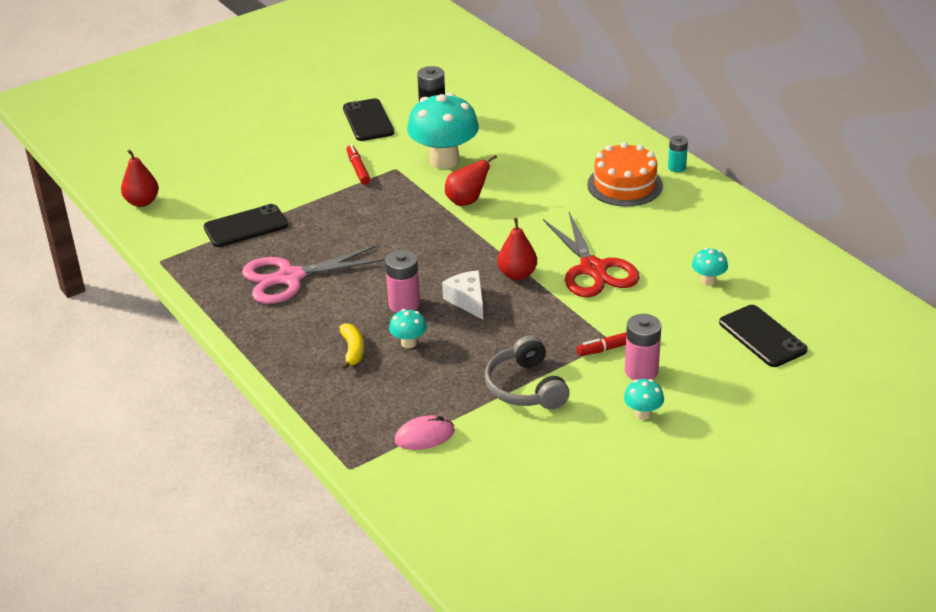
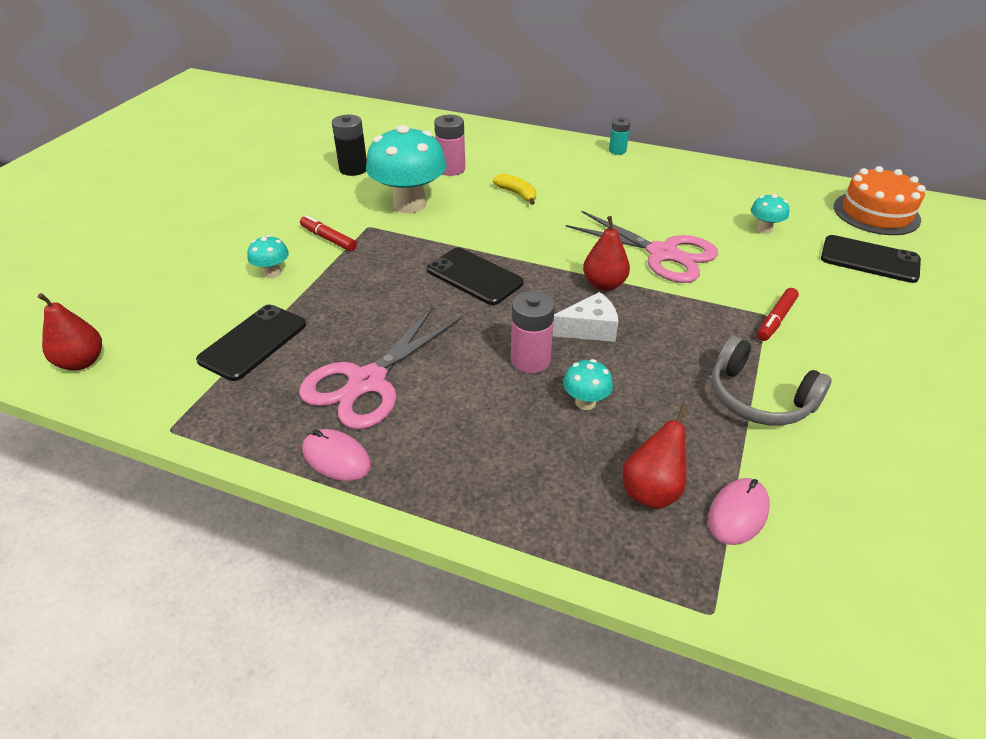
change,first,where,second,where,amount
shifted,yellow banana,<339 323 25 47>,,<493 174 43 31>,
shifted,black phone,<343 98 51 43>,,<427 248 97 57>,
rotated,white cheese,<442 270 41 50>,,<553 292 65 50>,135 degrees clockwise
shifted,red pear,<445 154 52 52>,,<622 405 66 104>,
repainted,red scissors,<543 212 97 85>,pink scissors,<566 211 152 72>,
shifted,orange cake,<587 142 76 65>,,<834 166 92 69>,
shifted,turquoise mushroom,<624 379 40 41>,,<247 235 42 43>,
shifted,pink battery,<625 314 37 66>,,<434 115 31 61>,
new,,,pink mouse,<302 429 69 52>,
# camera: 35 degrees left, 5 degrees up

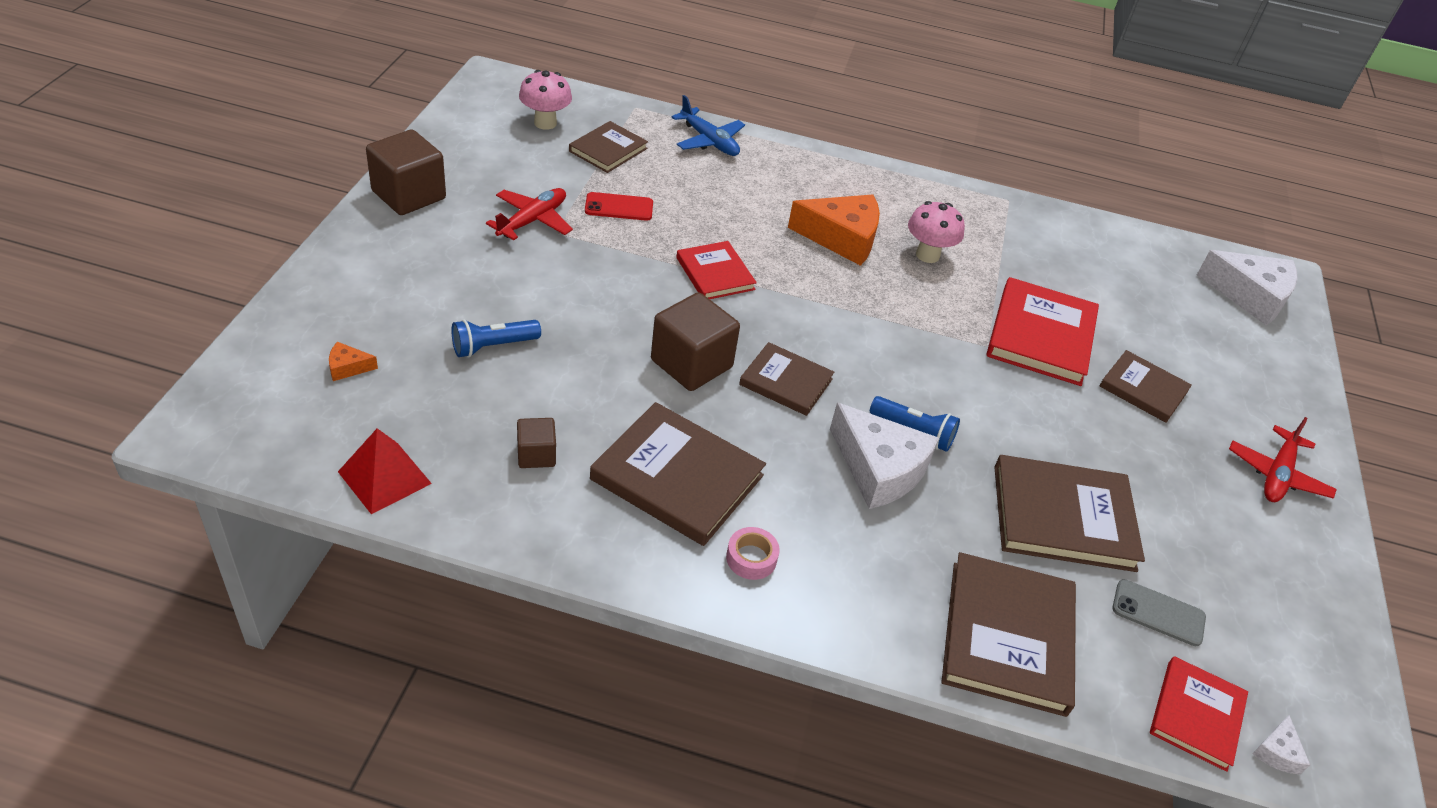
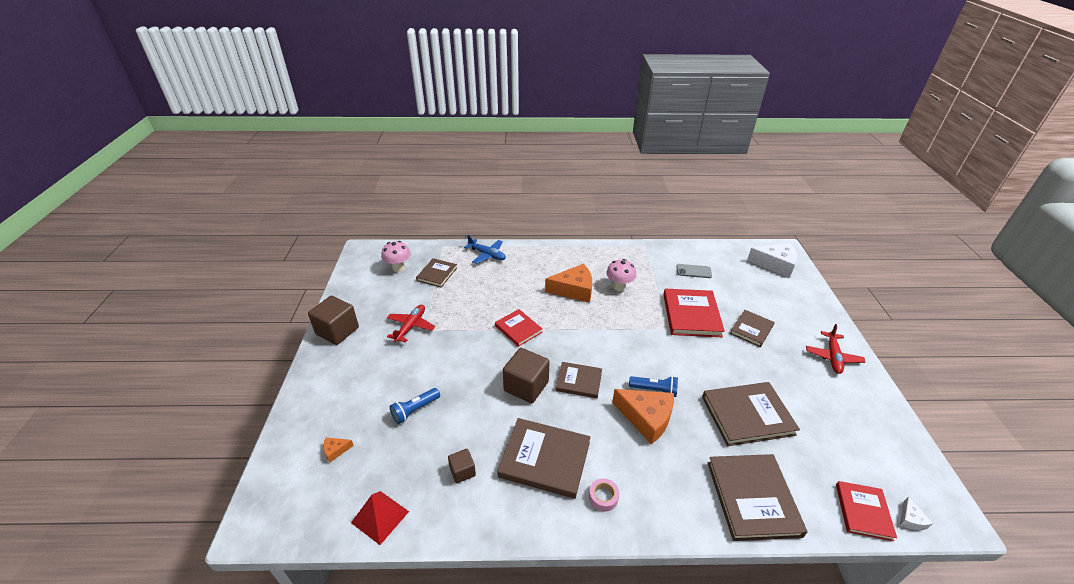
change,first,where,second,where,amount
gone,red phone,<585 192 68 29>,,,
repainted,white cheese,<830 402 109 107>,orange cheese,<612 389 62 55>,
rotated,brown book,<1100 350 92 73>,,<730 310 45 37>,75 degrees counterclockwise
shifted,grey phone,<1112 579 94 67>,,<676 264 36 14>,
# camera: 10 degrees left, 5 degrees down

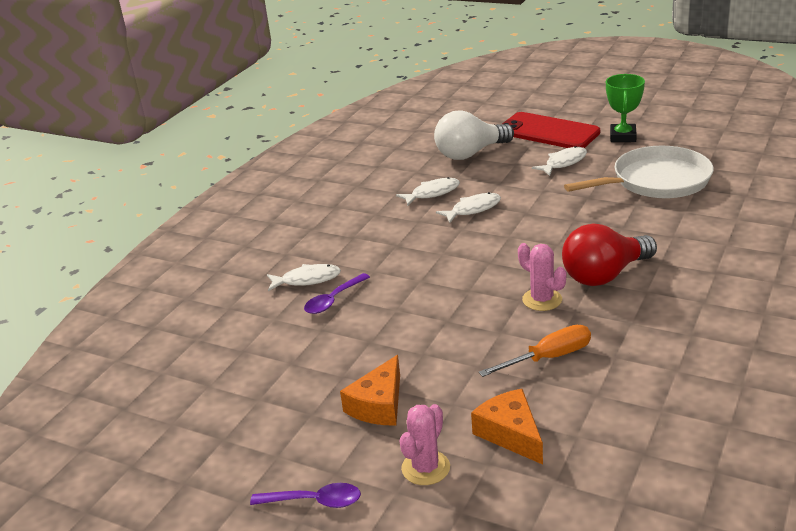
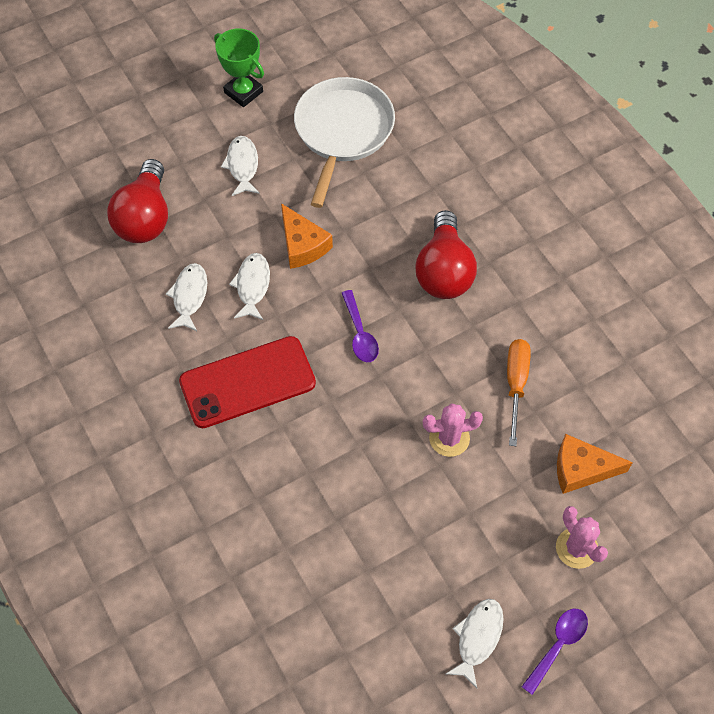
change,first,where,second,where,amount
shifted,white fish,<267 264 74 27>,,<446 599 58 89>,
shifted,purple spoon,<304 273 66 41>,,<342 290 37 72>,
shifted,orange cheese,<340 355 60 71>,,<281 203 52 66>,
repainted,white light bulb,<434 110 80 50>,red light bulb,<107 159 61 84>,
shifted,red phone,<502 112 98 36>,,<179 336 137 92>,
shifted,pink cactus,<518 243 48 68>,,<423 403 60 54>,
# camera: 60 degrees left, 30 degrees up

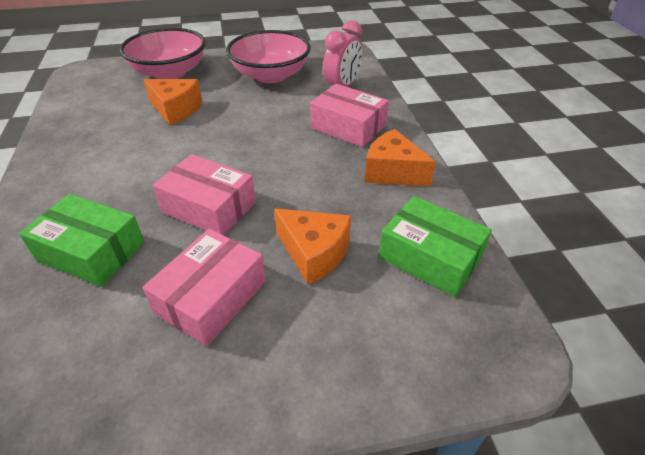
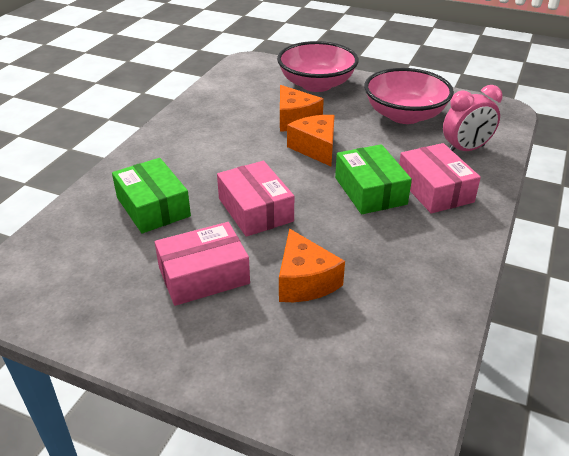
change,first,where,second,where,amount
shifted,orange cheese,<365 129 71 57>,,<287 115 48 51>,
shifted,green box,<379 196 113 101>,,<335 144 77 70>,
# camera: 35 degrees right, 5 degrees down

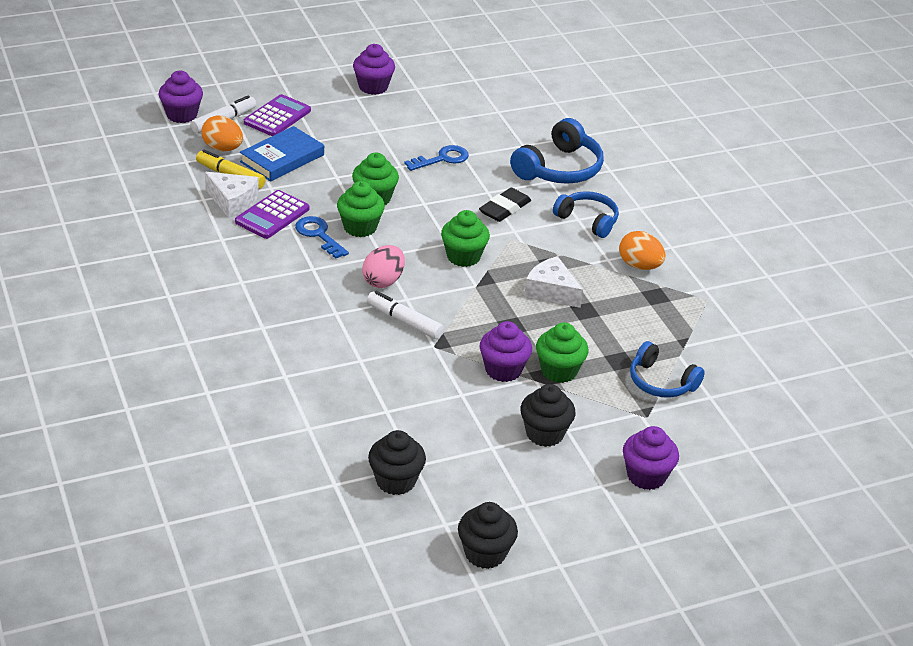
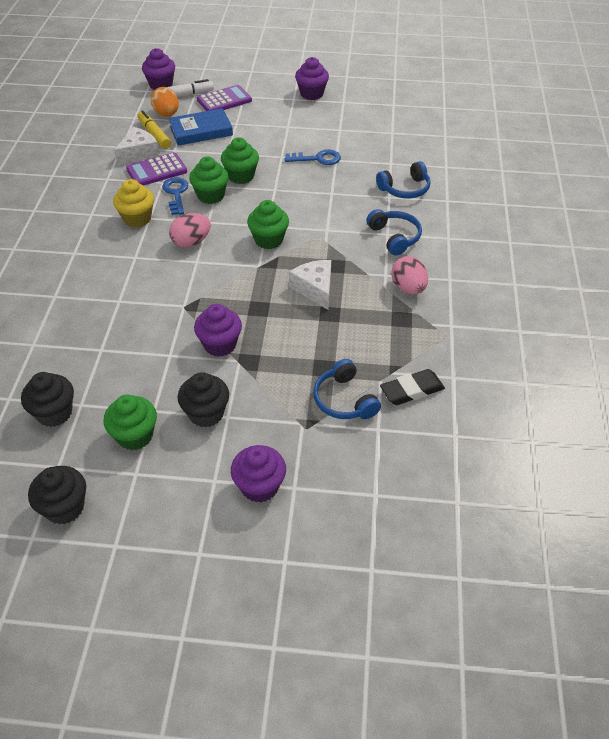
change,first,where,second,where,amount
rotated,white cheese,<205 172 54 46>,,<114 127 45 38>,105 degrees counterclockwise
gone,white marker,<367 291 77 48>,,,
shifted,black eraser,<479 188 52 34>,,<380 369 65 36>,
scaled,blue headphones,<510 118 94 66>,,<376 161 55 37>,x0.67
shifted,green cupcake,<536 322 52 61>,,<103 395 54 55>,
repainted,orange egg,<619 231 46 39>,pink egg,<391 256 37 38>,
new,,,yellow cupcake,<113 179 41 49>,
# camera: 30 degrees right, 10 degrees up

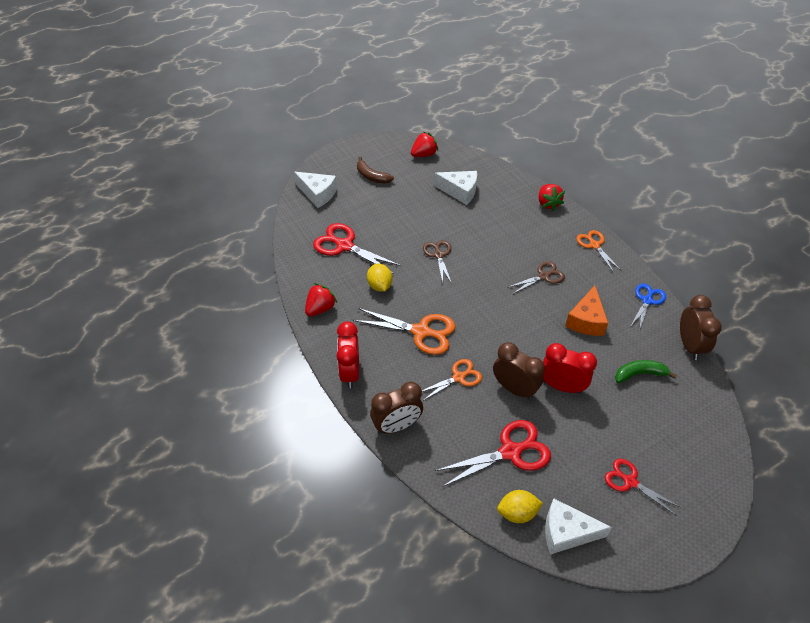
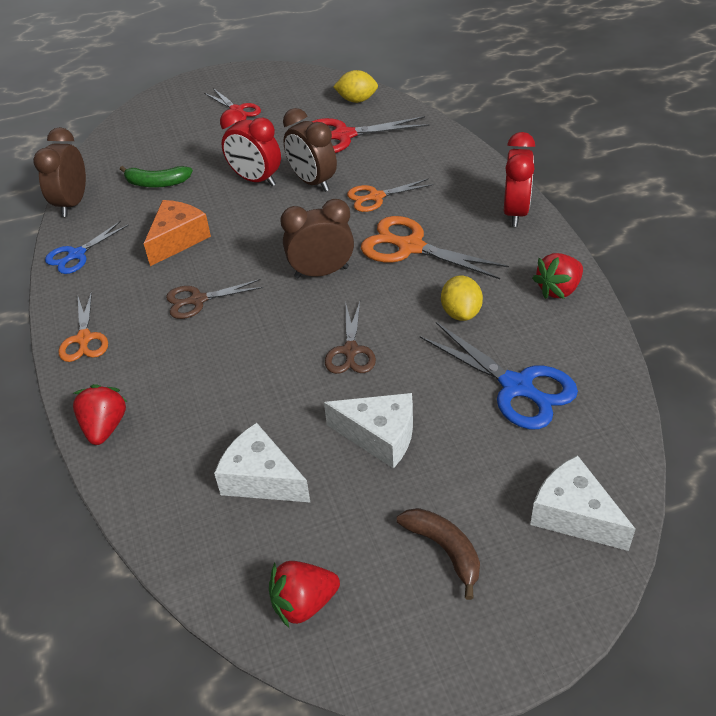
change,first,where,second,where,amount
repainted,red scissors,<313 223 89 51>,blue scissors,<420 322 158 107>,
shifted,brown clock,<370 382 53 52>,,<280 199 74 79>,
shifted,white cheese,<545 498 67 57>,,<324 393 89 76>,
# camera: 165 degrees left, 5 degrees down

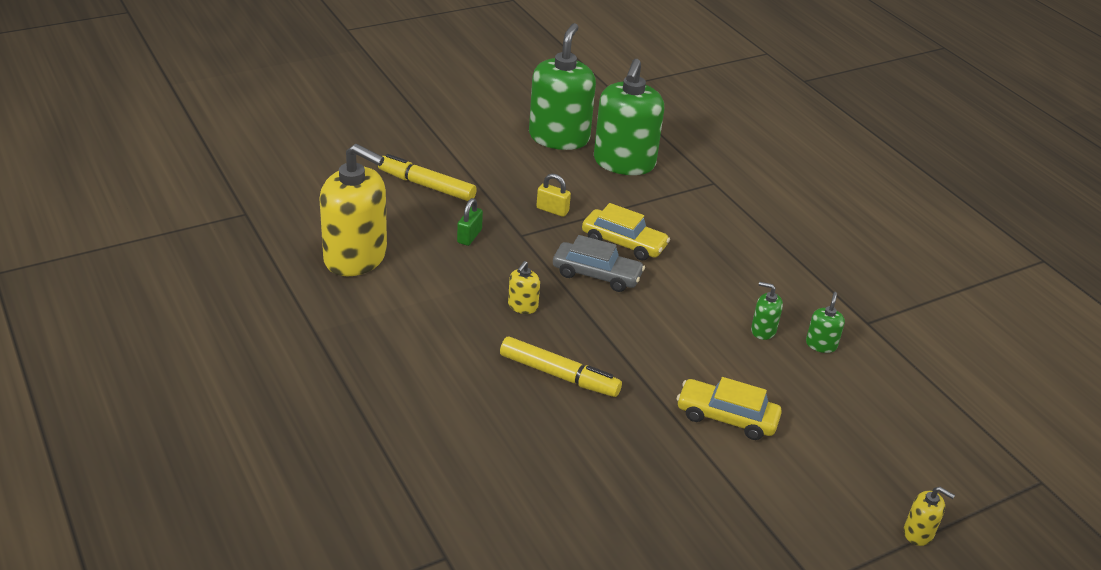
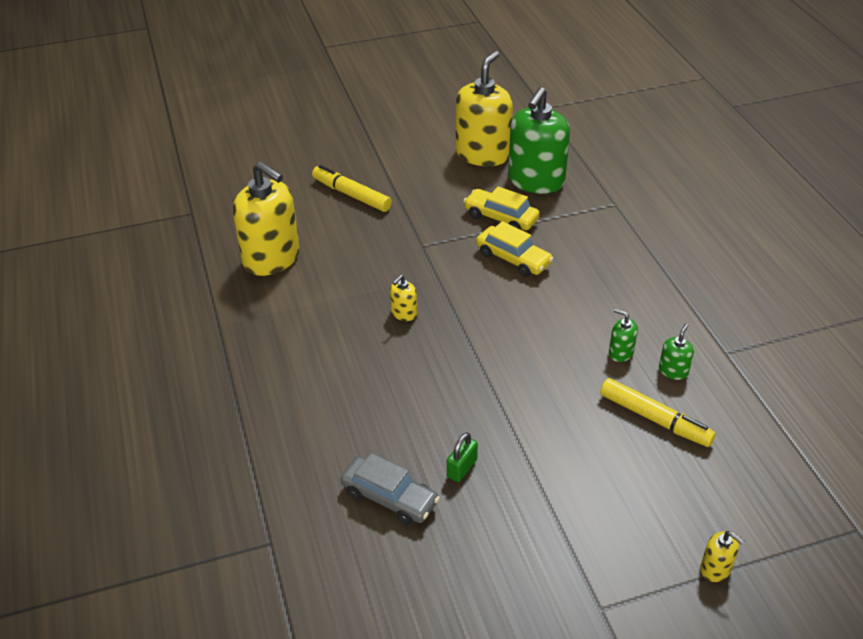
change,first,where,second,where,amount
shifted,green padlock,<457 198 26 48>,,<447 432 31 50>,
shifted,yellow marker,<500 337 122 60>,,<600 378 116 69>,
repainted,green soap dispenser,<529 23 67 127>,yellow soap dispenser,<456 51 57 115>,
gone,yellow padlock,<536 174 35 43>,,,
shifted,grey car,<553 235 92 57>,,<340 453 100 72>,
shifted,yellow car,<677 377 105 63>,,<463 186 77 44>,
# camera: 15 degrees right, 5 degrees up

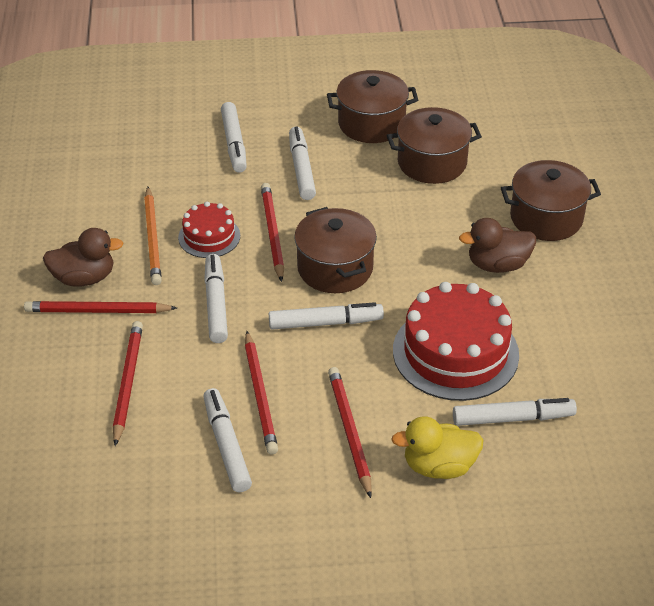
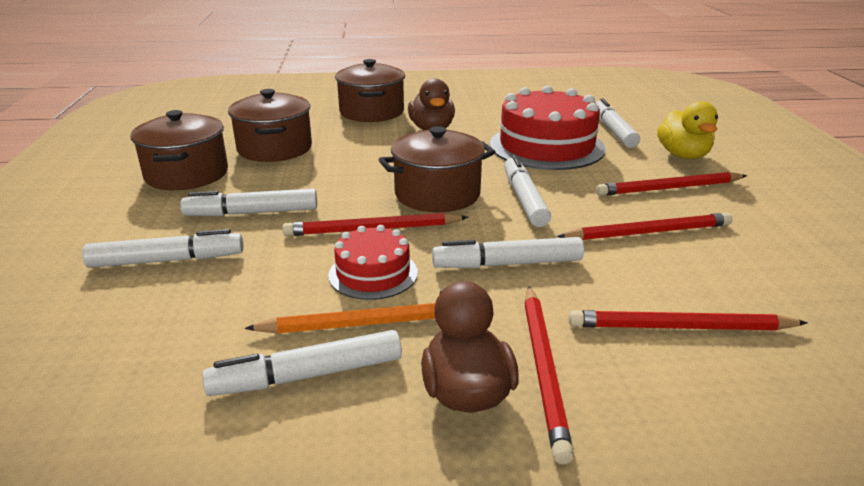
change,first,where,second,where,amount
shifted,white marker,<203 388 49 104>,,<202 330 200 66>,
# camera: 90 degrees left, 15 degrees down

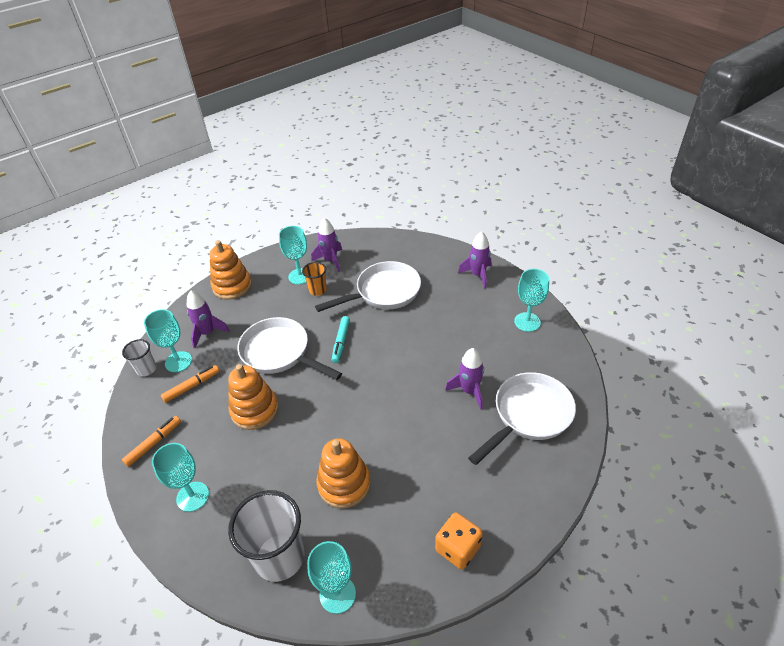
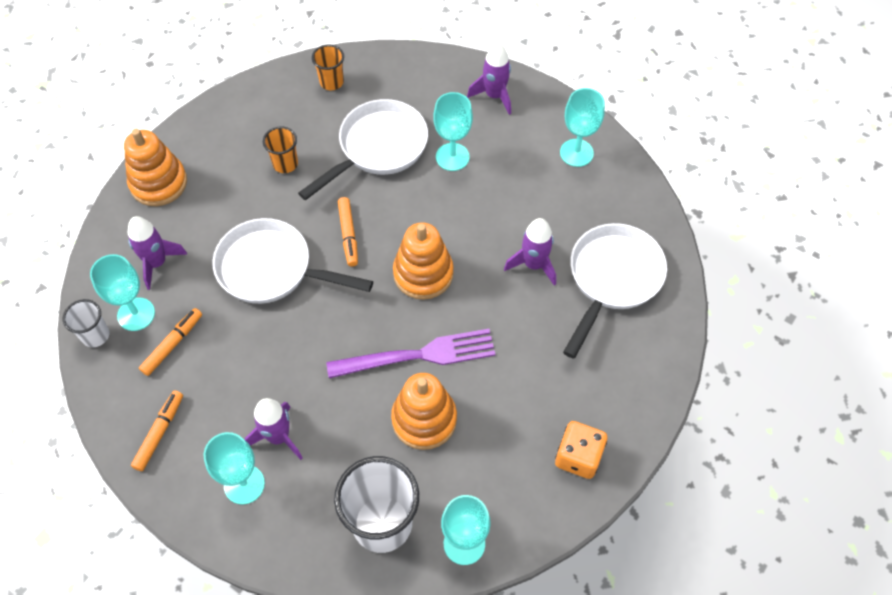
change,first,where,second,where,amount
shifted,orange stacking toy,<228 364 50 66>,,<393 222 61 78>,
shifted,turquoise goblet,<279 226 28 58>,,<433 92 40 79>,
shifted,purple rocket,<311 218 31 54>,,<245 398 58 62>,
repainted,turquoise marker,<332 316 18 47>,orange marker,<338 197 20 70>,
new,,,orange cup,<312 44 32 46>,
new,,,purple fork,<326 329 170 49>,
# camera: 20 degrees left, 15 degrees up

